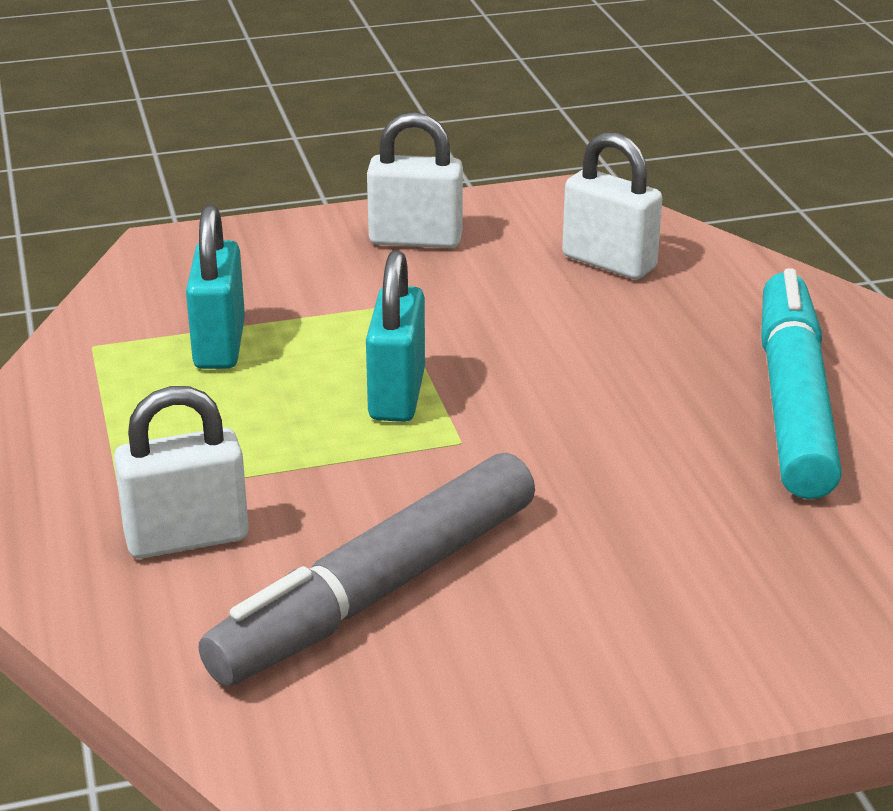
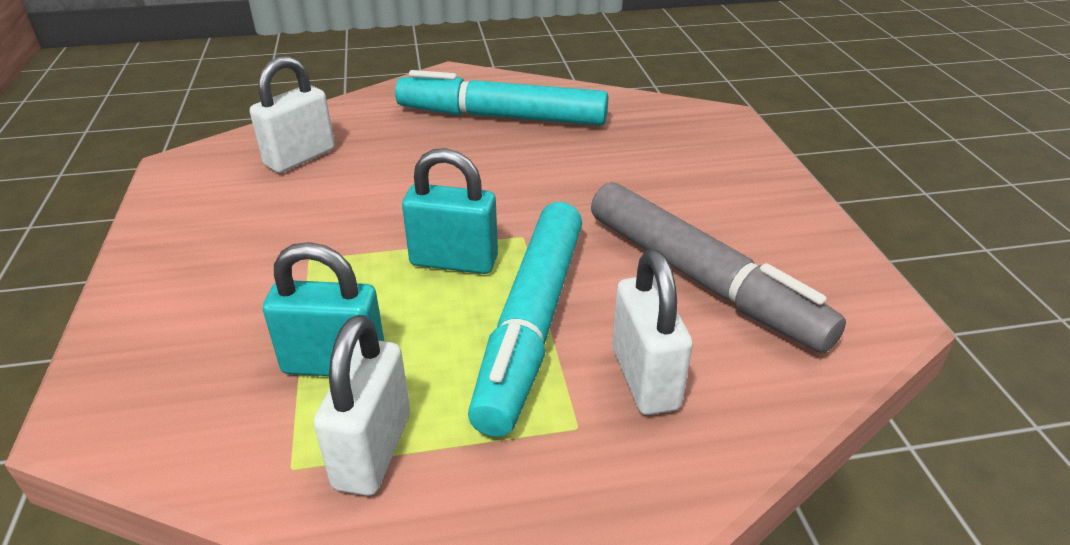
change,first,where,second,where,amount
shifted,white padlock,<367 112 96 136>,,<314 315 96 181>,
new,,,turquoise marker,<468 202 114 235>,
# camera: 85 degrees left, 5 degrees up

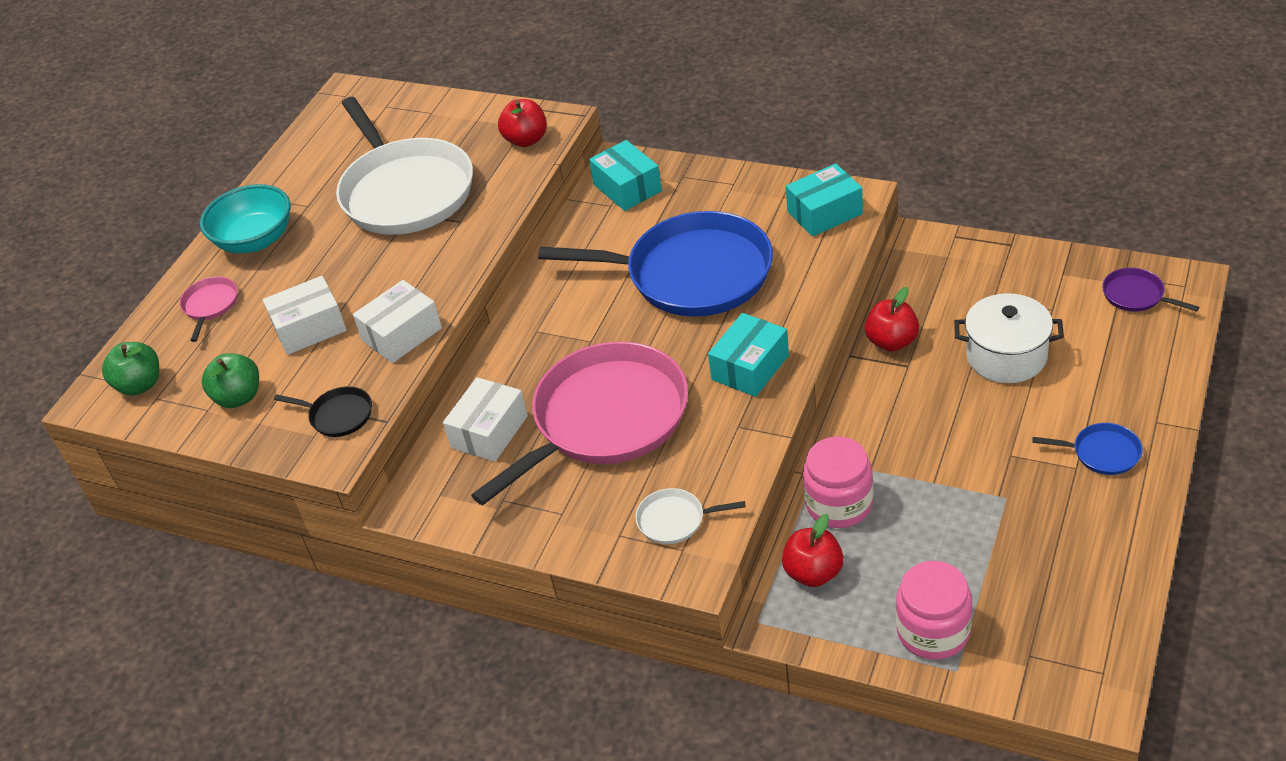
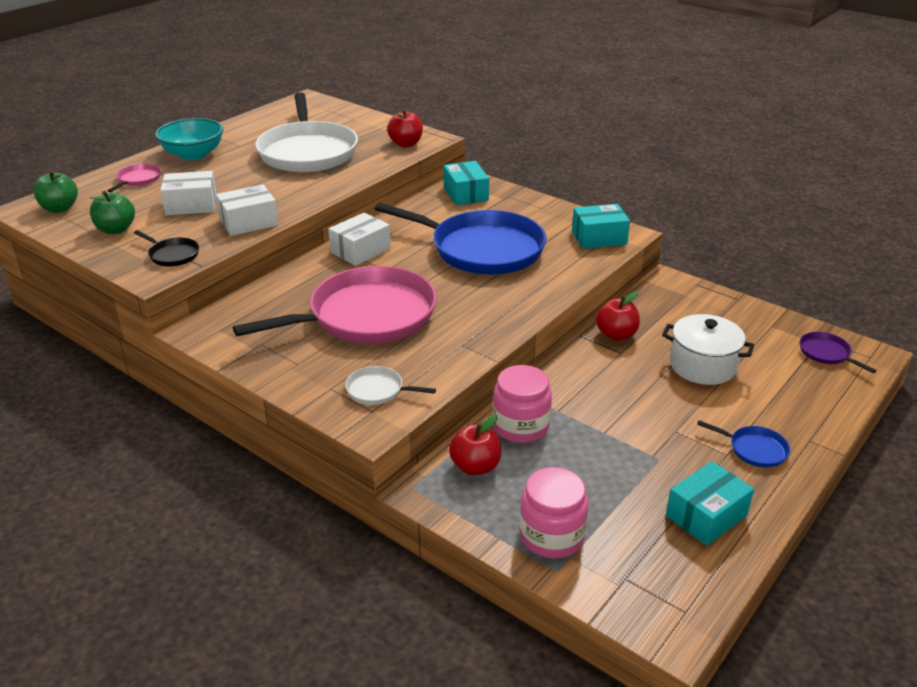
change,first,where,second,where,amount
shifted,white box,<443 377 85 85>,,<328 212 63 54>,
shifted,turquoise box,<708 313 81 84>,,<666 461 88 85>,
# camera: 10 degrees right, 10 degrees down

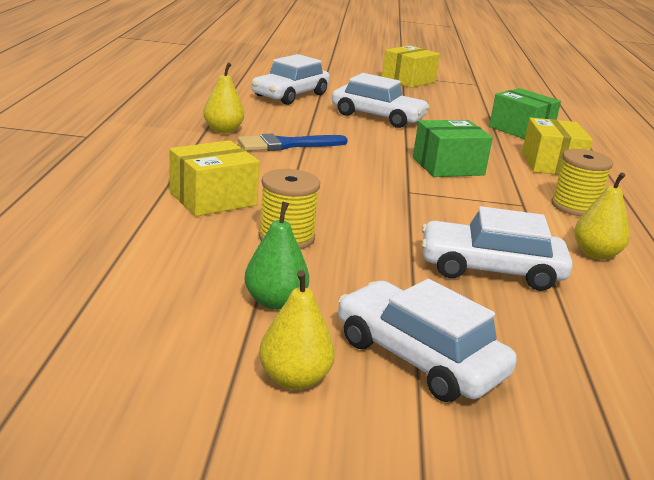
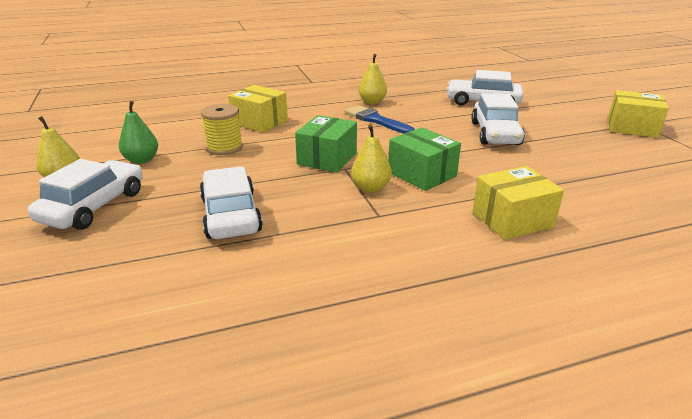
change,first,where,second,where,amount
shifted,green box,<489 88 72 51>,,<295 115 62 58>,
gone,yellow spool,<551 149 62 67>,,,
shifted,yellow pear,<574 172 56 88>,,<351 124 41 69>,
# camera: 70 degrees right, 5 degrees up

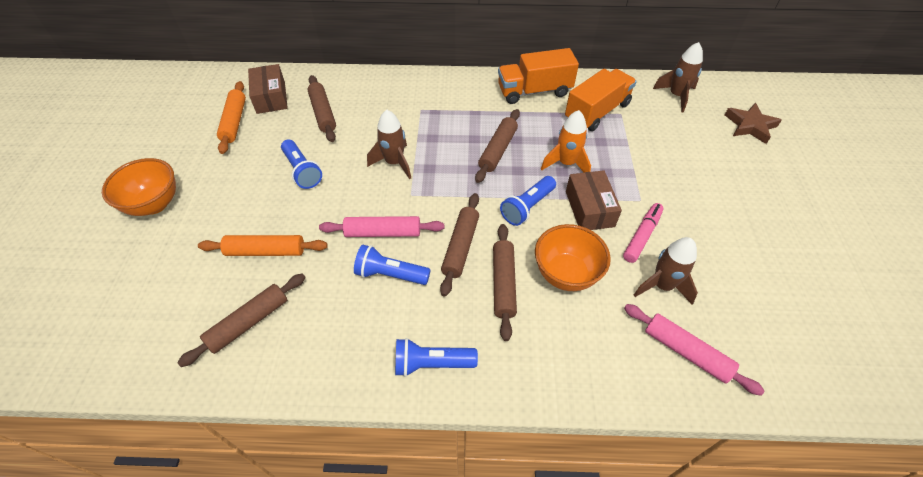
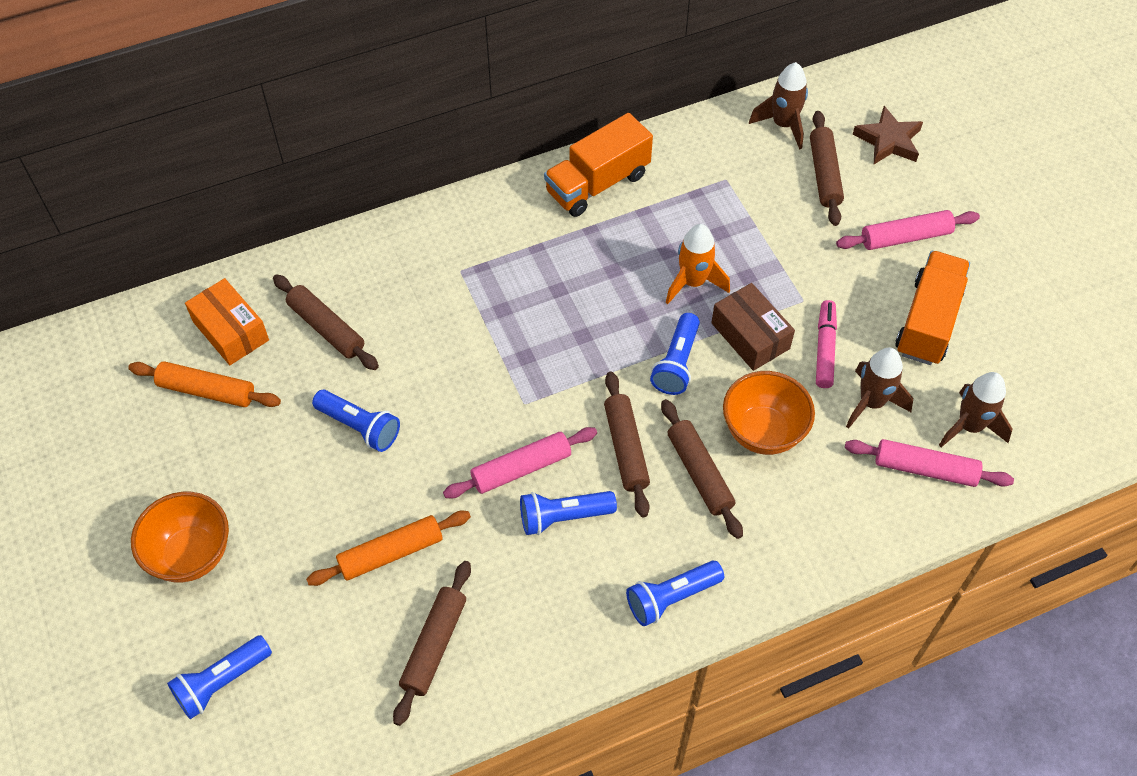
change,first,where,second,where,amount
rotated,orange rolling pin,<217 81 29 73>,,<128 361 153 46>,45 degrees counterclockwise
repainted,brown box,<248 64 40 50>,orange box,<185 278 84 87>,
shifted,brown rocket,<367 110 44 69>,,<939 372 74 75>,
shifted,brown rolling pin,<475 109 45 74>,,<810 111 34 115>,
shifted,orange truck,<565 69 72 62>,,<895 251 75 114>,
new,,,blue flashlight,<167 635 105 84>,
new,,,pink rolling pin,<836 210 144 40>,
# camera: 25 degrees left, 5 degrees up

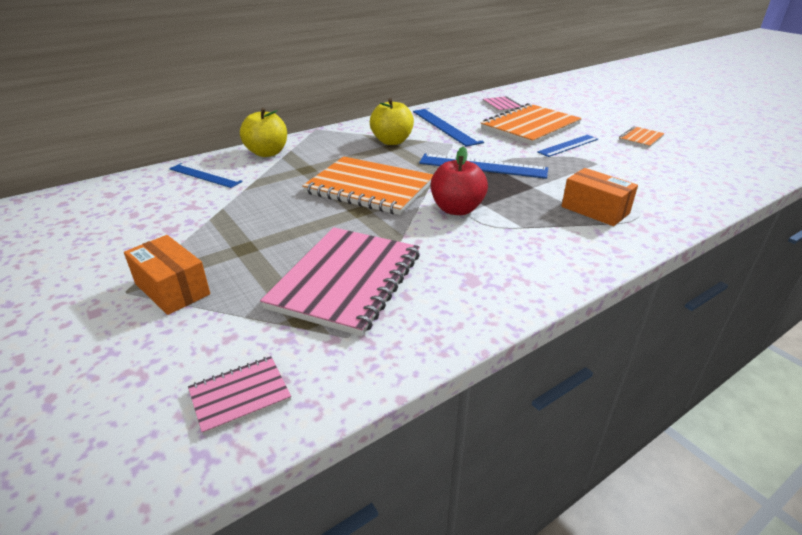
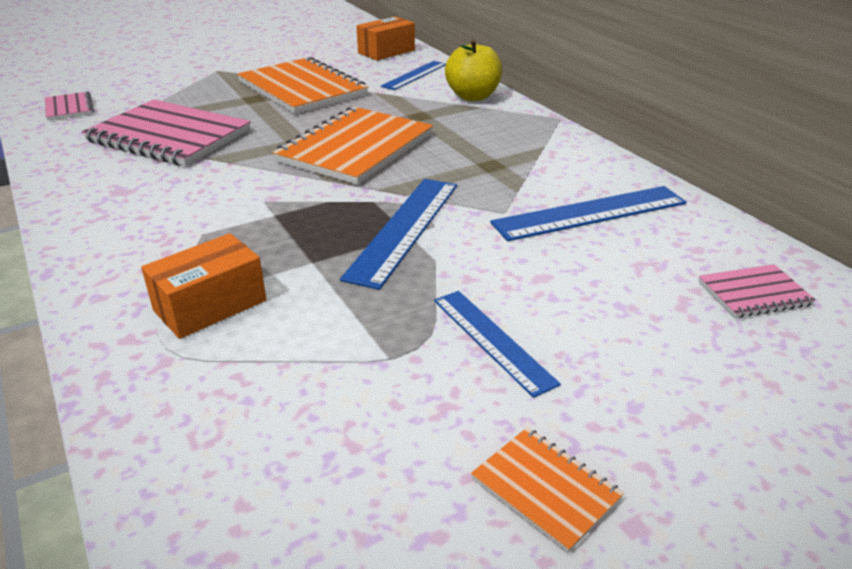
change,first,where,second,where,amount
shifted,orange box,<124 235 86 80>,,<357 16 58 44>,
gone,yellow apple,<370 98 44 47>,,,
gone,red apple,<431 147 57 68>,,,
shifted,orange notebook,<481 103 101 42>,,<237 57 131 57>,
# camera: 95 degrees right, 0 degrees up

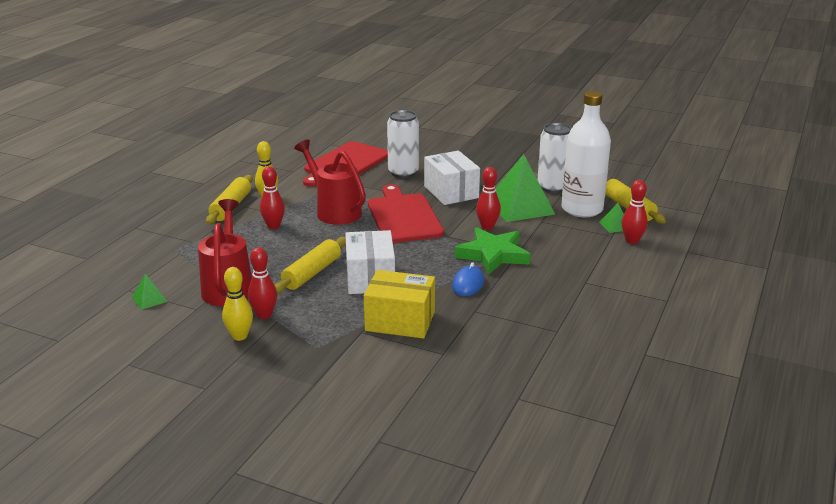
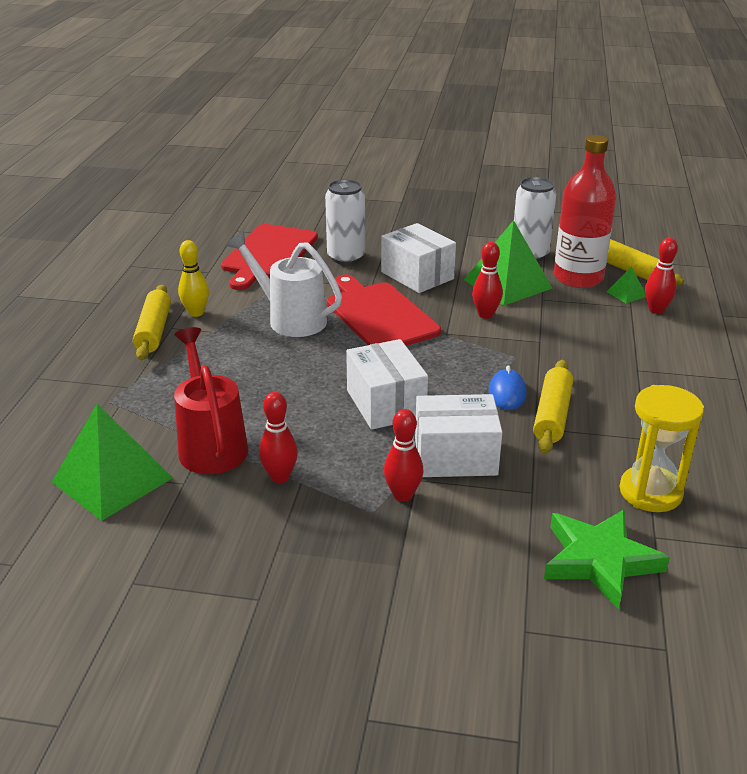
change,first,where,second,where,amount
scaled,green pyramid,<132 274 36 36>,,<52 404 121 117>,x2.27
gone,yellow bowling pin,<222 267 31 74>,,,
shifted,red bowling pin,<260 166 25 63>,,<384 409 39 93>,
shifted,yellow rolling pin,<274 237 72 57>,,<533 360 40 94>,
repainted,red watering can,<294 140 72 85>,white watering can,<226 231 116 106>,
repainted,yellow box,<364 270 71 69>,white box,<415 394 87 83>,
shifted,green star,<454 227 76 48>,,<544 509 126 101>,
repainted,white bottle,<561 91 50 126>,red bottle,<554 135 62 153>,
new,,,yellow hourglass,<620 385 84 127>,
# camera: 15 degrees left, 5 degrees up

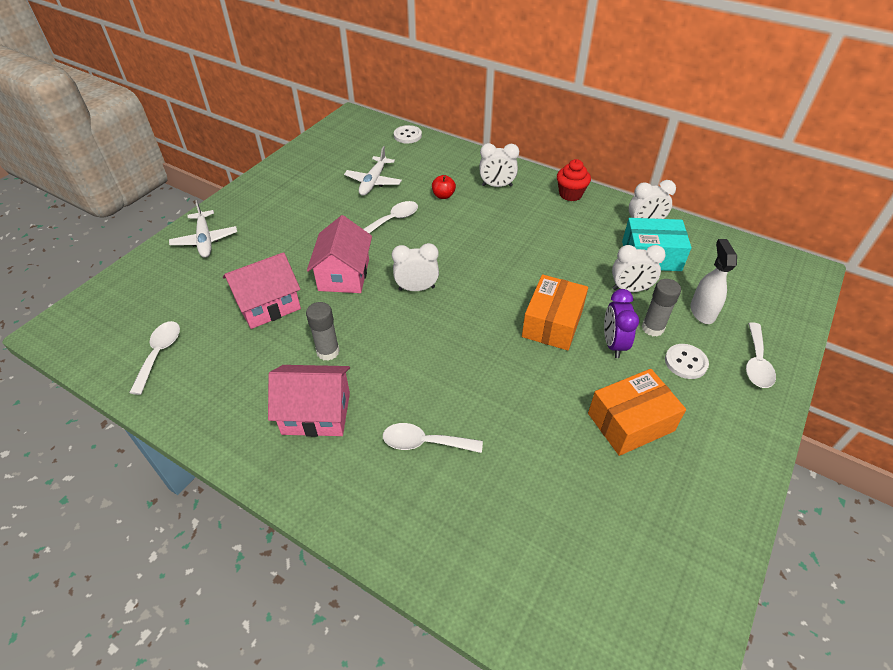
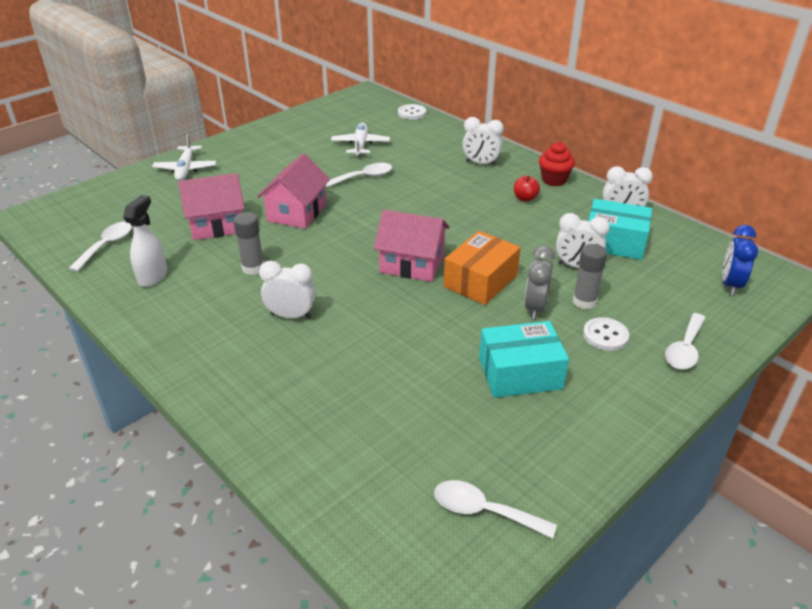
change,first,where,second,where,amount
shifted,pink house,<268 365 82 72>,,<374 210 76 72>,
rotated,white plane,<344 146 58 50>,,<331 123 59 33>,150 degrees clockwise
shifted,white spoon,<383 423 100 30>,,<434 480 123 59>,
shifted,white clock,<392 243 47 48>,,<259 261 56 58>,
shifted,red apple,<432 175 24 24>,,<514 176 26 26>,
repainted,orange box,<588 369 98 87>,turquoise box,<479 321 90 77>,
repainted,purple clock,<604 289 35 69>,grey clock,<524 246 31 73>,
shifted,white spray bottle,<691 239 46 85>,,<123 195 44 92>,
new,,,blue clock,<722 225 36 71>,
# camera: 15 degrees right, 10 degrees down

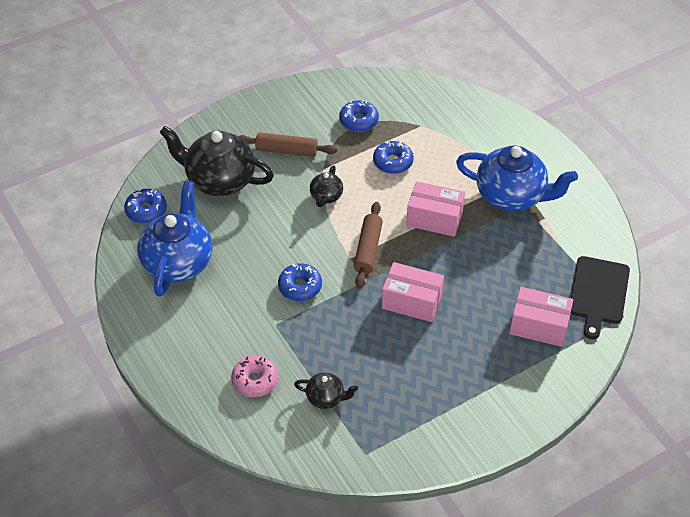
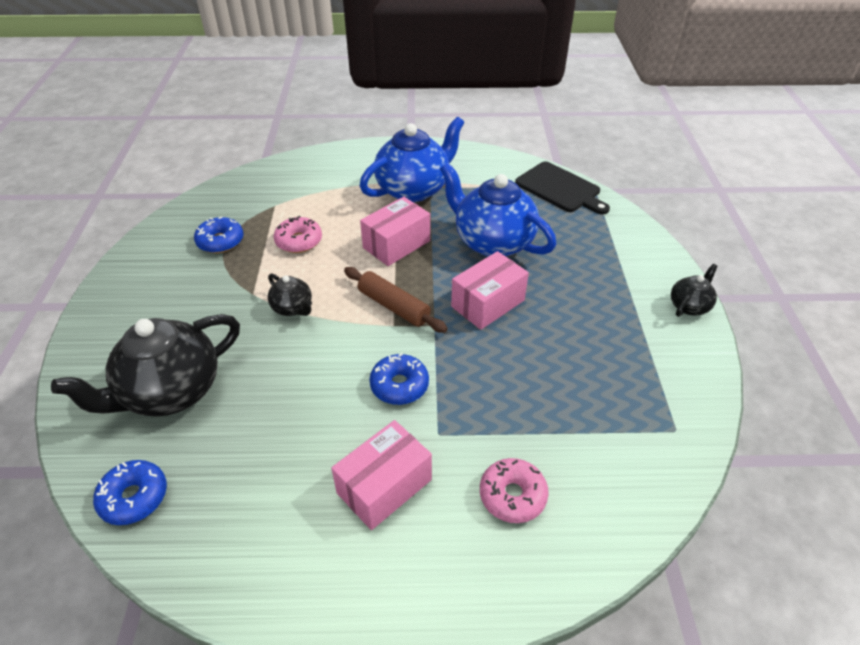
change,first,where,second,where,amount
shifted,blue teapot,<137 181 76 116>,,<440 163 116 94>,
gone,brown rolling pin,<239 132 98 25>,,,
shifted,black teapot,<294 372 64 37>,,<671 264 47 53>,
repainted,blue donut,<373 141 41 33>,pink donut,<274 216 48 37>,
shifted,pink box,<509 287 64 60>,,<331 420 101 110>,
# camera: 60 degrees left, 5 degrees down

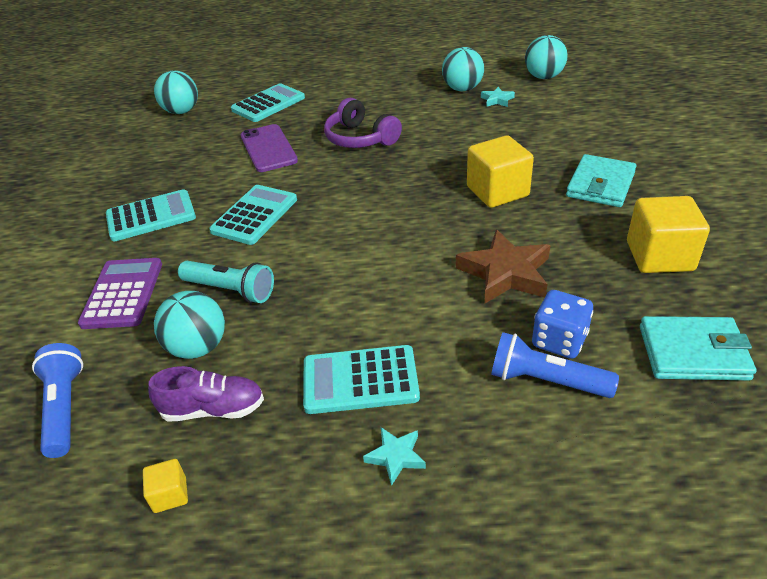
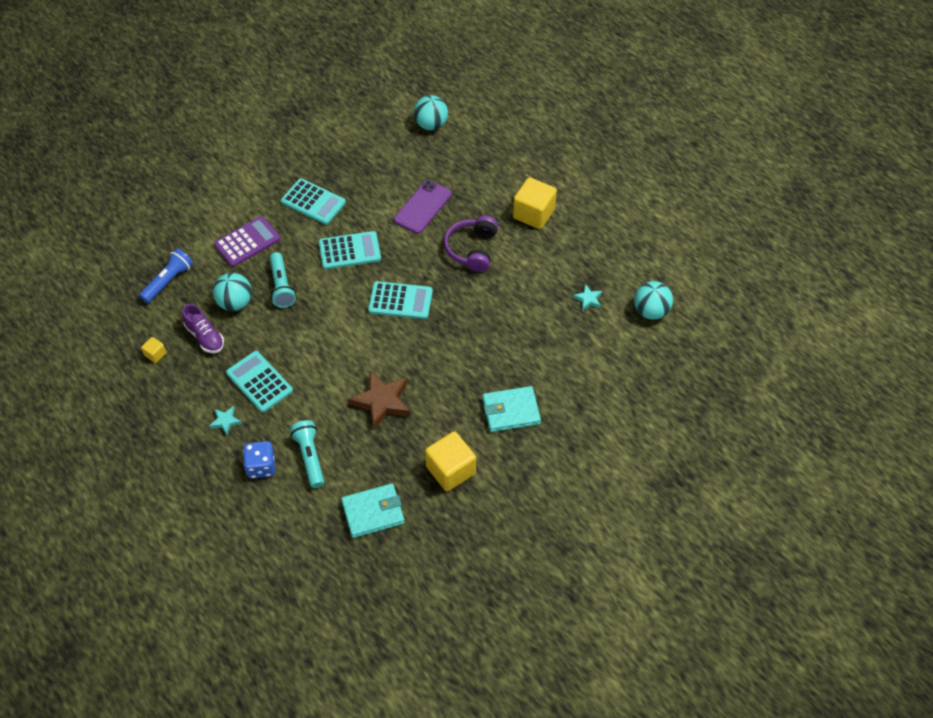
change,first,where,second,where,amount
shifted,turquoise calculator,<231 83 74 39>,,<368 281 65 38>,
gone,turquoise ball,<442 47 42 44>,,,
shifted,yellow cube,<467 135 67 73>,,<513 177 44 52>,
repainted,blue flashlight,<491 332 128 66>,turquoise flashlight,<290 420 34 68>,
shifted,blue dice,<532 290 61 69>,,<243 441 32 37>,
rotated,turquoise wallet,<640 316 117 65>,,<341 483 64 55>,75 degrees counterclockwise
# camera: 50 degrees right, 15 degrees up

